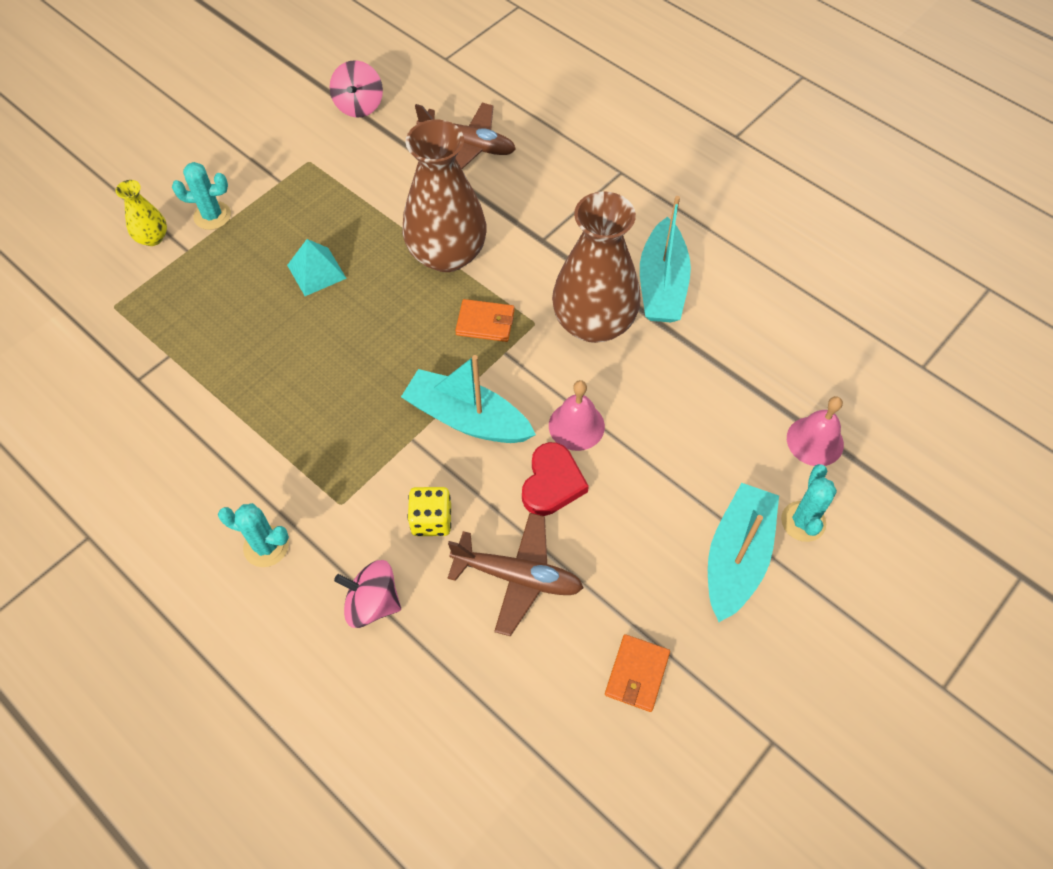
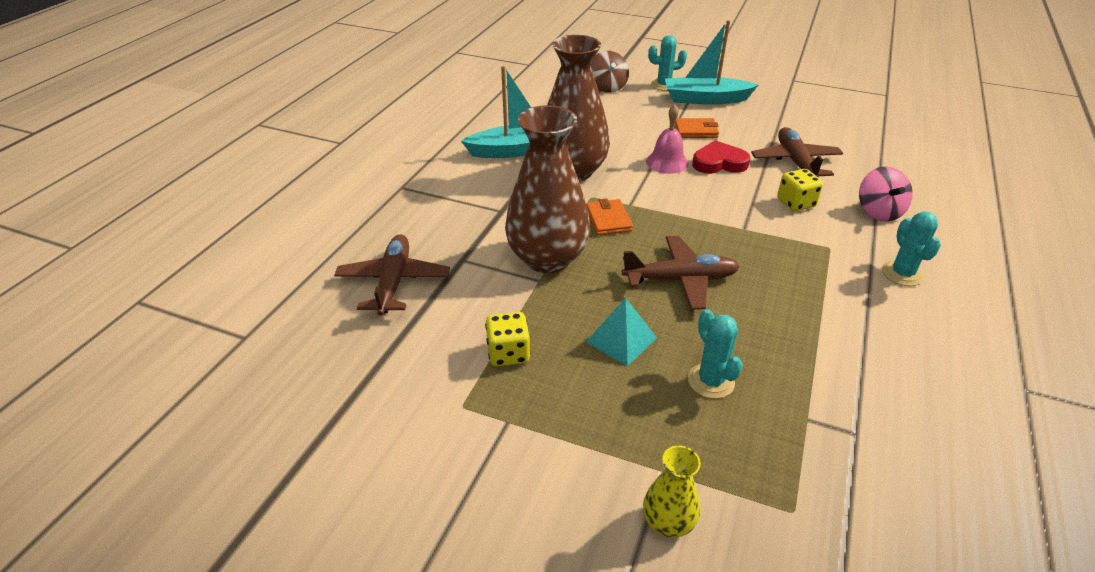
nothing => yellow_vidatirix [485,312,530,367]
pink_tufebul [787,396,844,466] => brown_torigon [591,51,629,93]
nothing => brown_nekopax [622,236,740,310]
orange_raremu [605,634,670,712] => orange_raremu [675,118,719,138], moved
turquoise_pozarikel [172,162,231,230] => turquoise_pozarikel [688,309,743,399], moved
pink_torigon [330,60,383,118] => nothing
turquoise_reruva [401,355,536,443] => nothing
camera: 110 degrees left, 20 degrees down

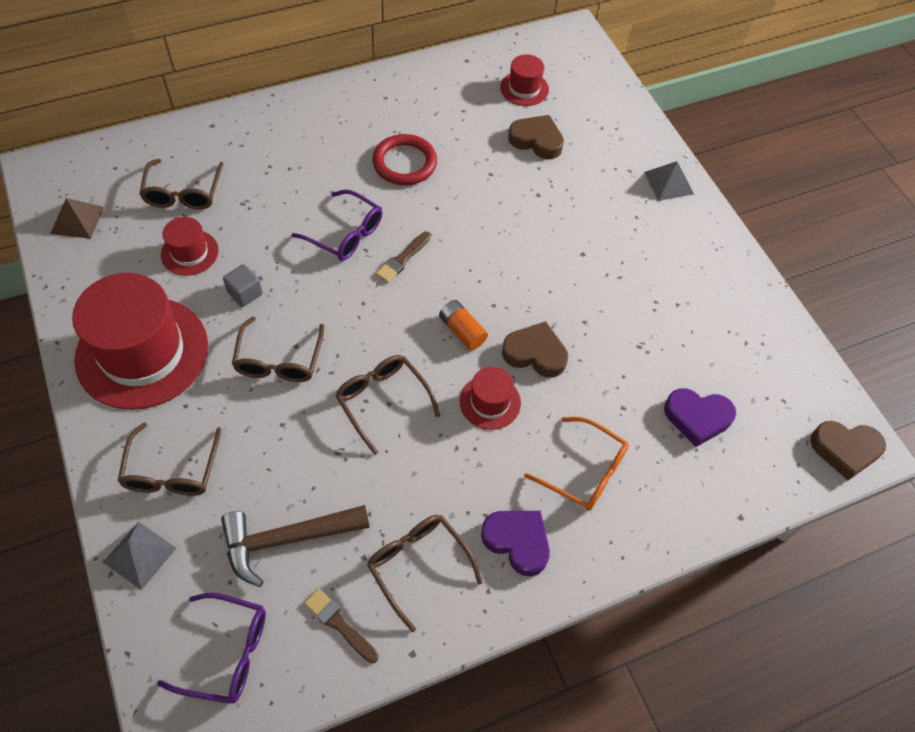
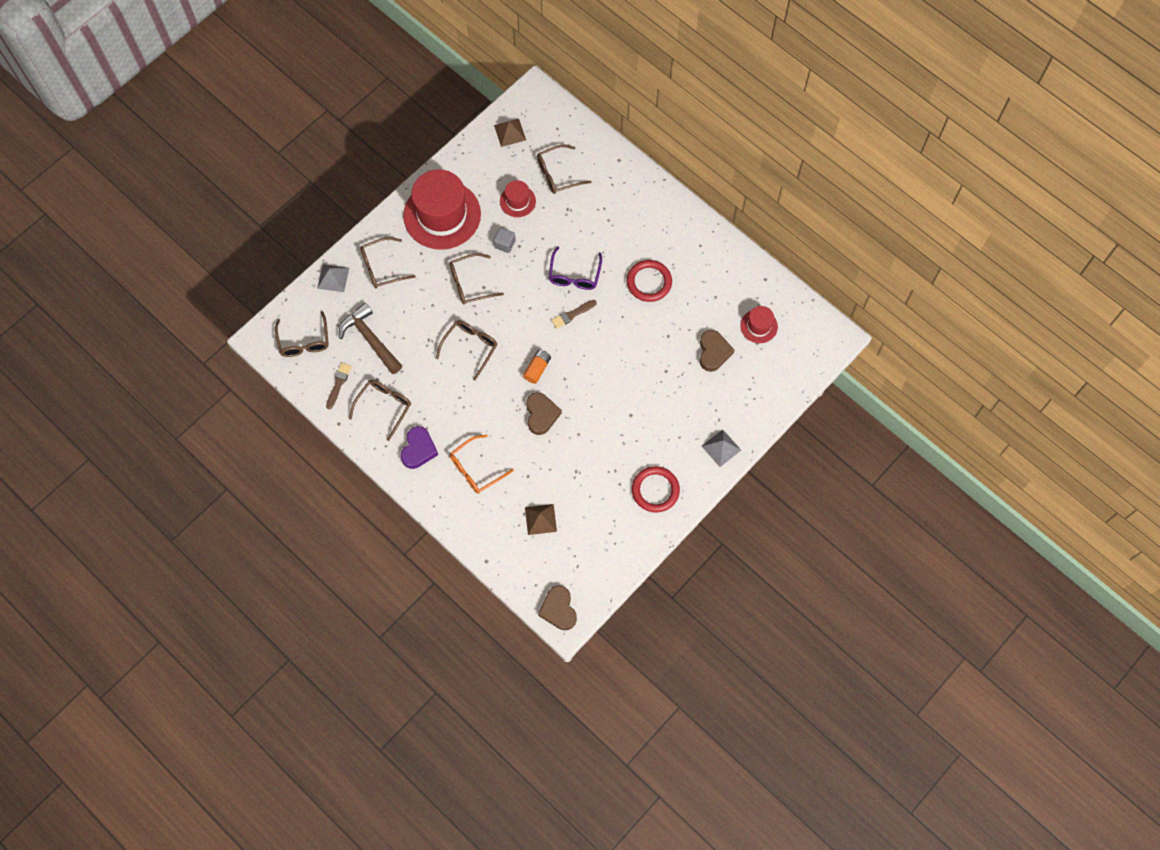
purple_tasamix [157,593,266,704] => brown_tasamix [275,311,329,357]
orange_tasamix [524,417,629,511] => orange_tasamix [450,434,514,494], 45 degrees clockwise
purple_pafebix [664,388,736,447] => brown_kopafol [525,504,557,535]
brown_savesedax [375,232,431,283] => brown_savesedax [551,300,597,329], 45 degrees counterclockwise
nothing => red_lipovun [632,466,680,512]
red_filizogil [459,367,521,430] => nothing
camera: 70 degrees right, 10 degrees up

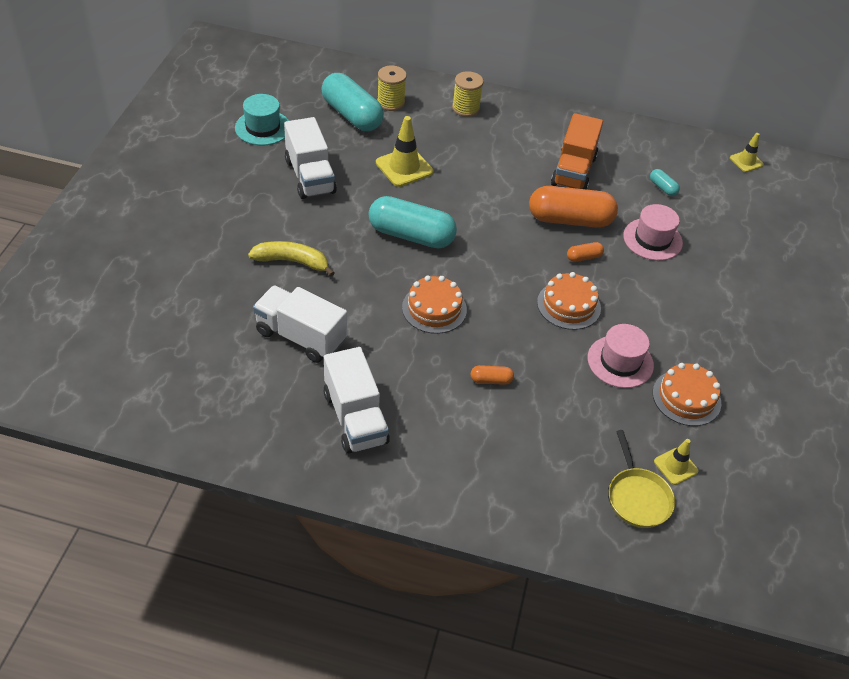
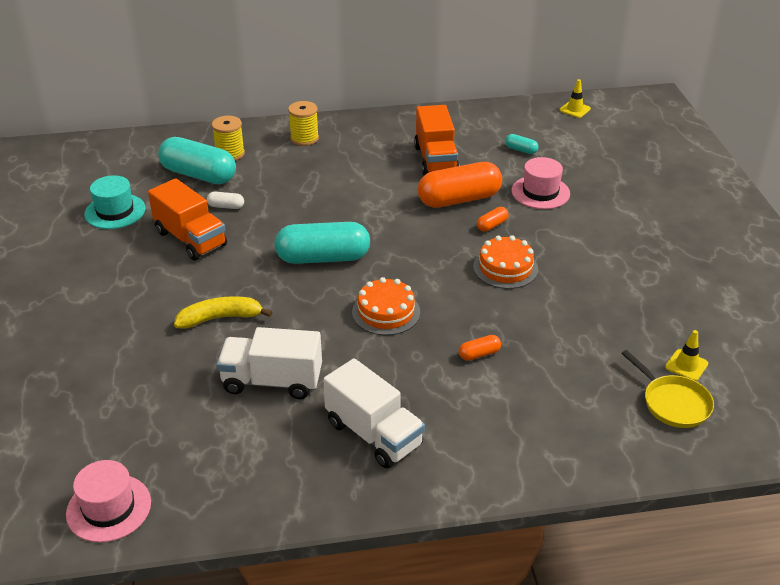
pink_filizogil [588,324,654,388] => pink_filizogil [66,460,151,543], moved
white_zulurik [284,117,337,199] => orange_zulurik [148,178,227,260]
nothing => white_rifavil [207,192,244,209]
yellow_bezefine [376,116,433,187] => nothing
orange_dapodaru [653,363,721,426] => nothing
camera: 20 degrees left, 10 degrees down

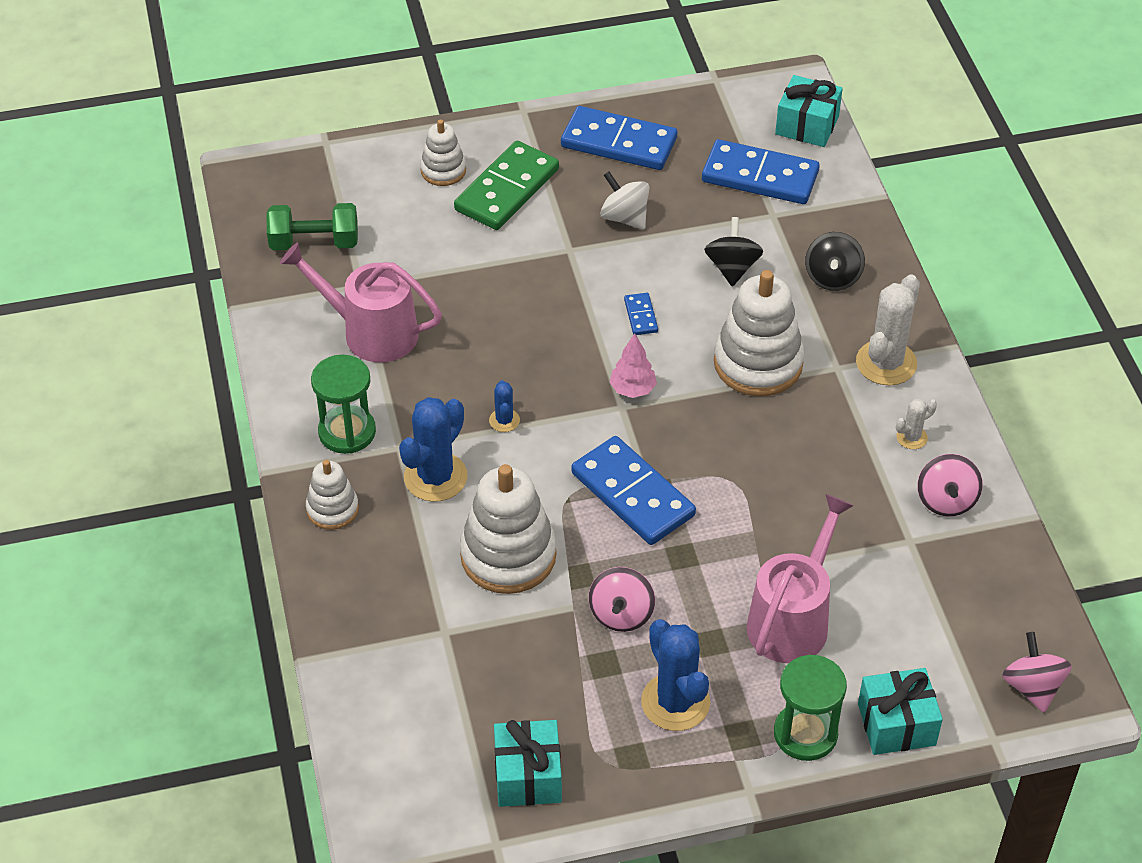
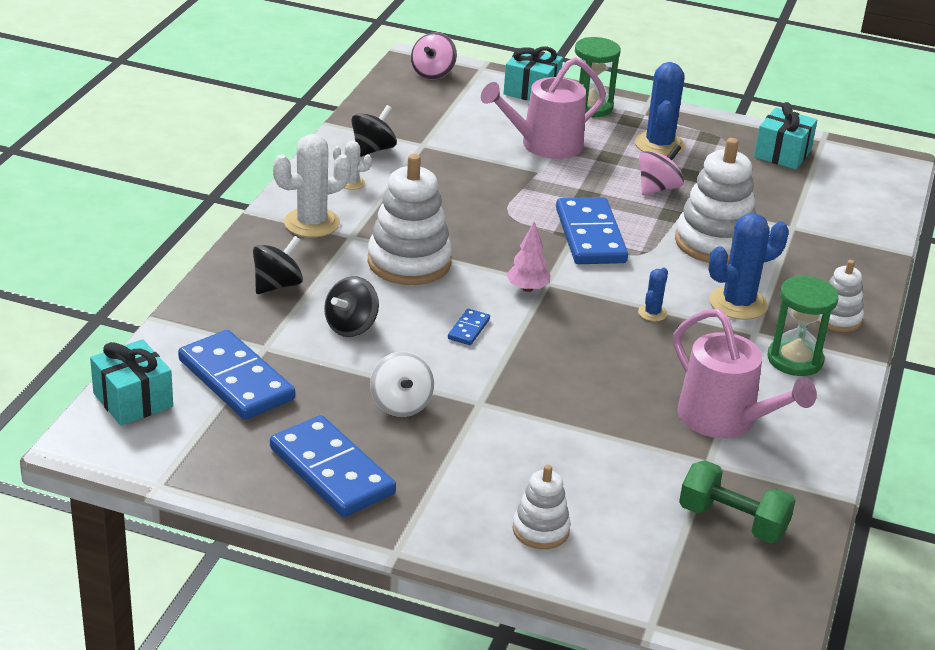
pink_torigon [917,454,983,517] => black_torigon [351,105,397,157]
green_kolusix [454,141,559,230] => nothing
camera: 150 degrees left, 15 degrees down

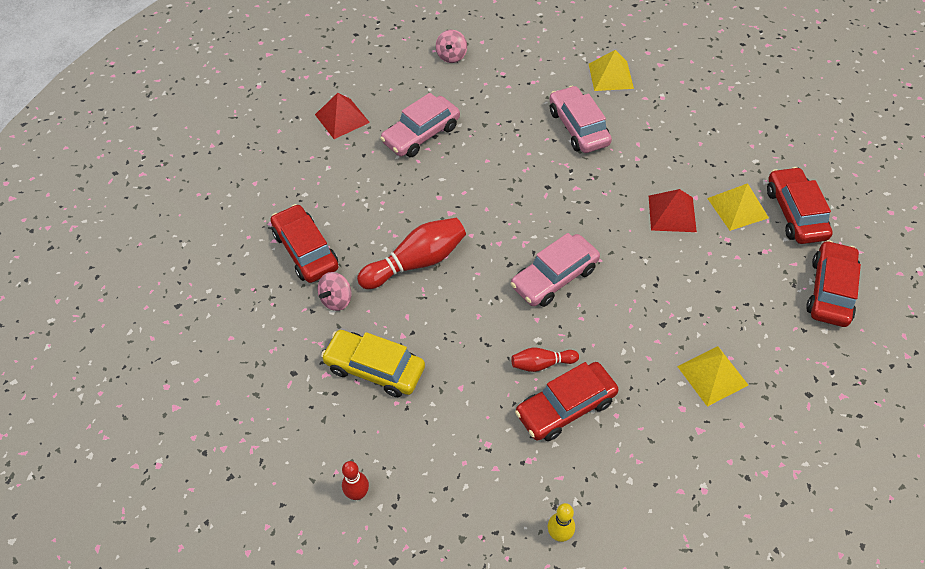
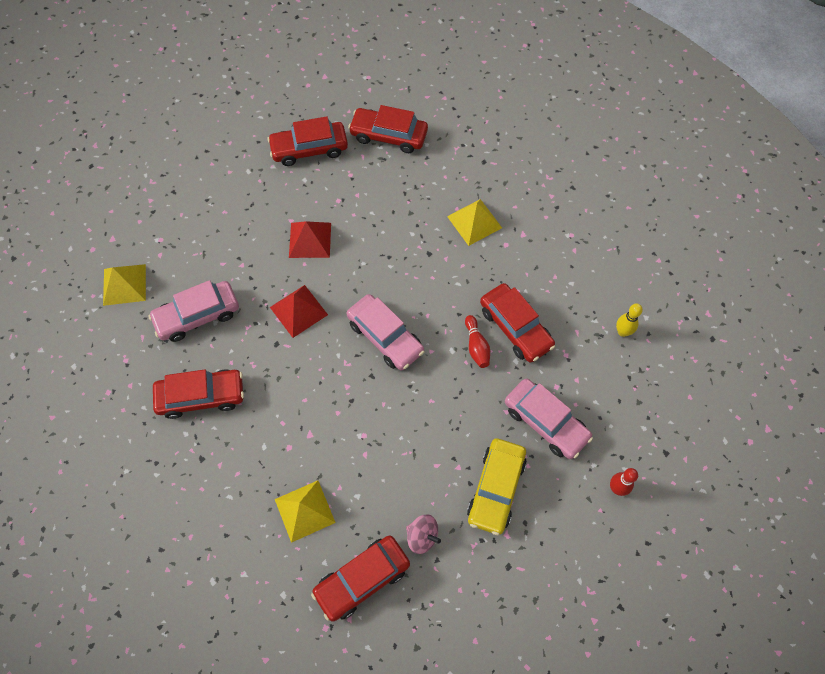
nothing => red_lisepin [153,369,244,419]
red_kopafol [315,93,370,139] => red_kopafol [270,285,328,338], moved
yellow_kopafol [707,183,769,231] => yellow_kopafol [275,480,336,543], moved
pink_lisepin [380,93,460,157] => pink_lisepin [505,378,593,459], moved
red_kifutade [357,218,466,289] => nothing
pink_torigon [436,30,467,63] => nothing
camera: 95 degrees left, 10 degrees up

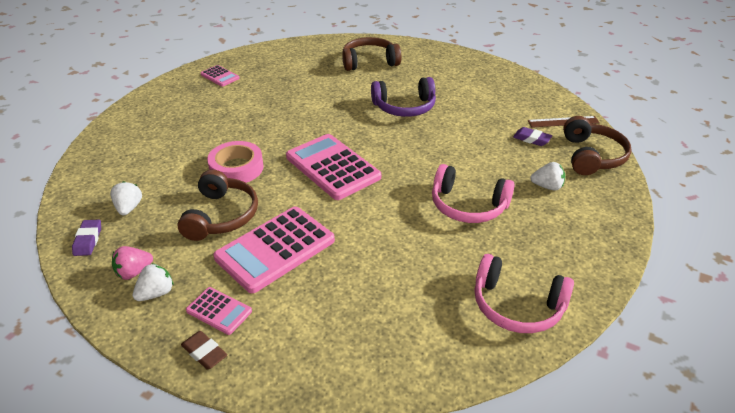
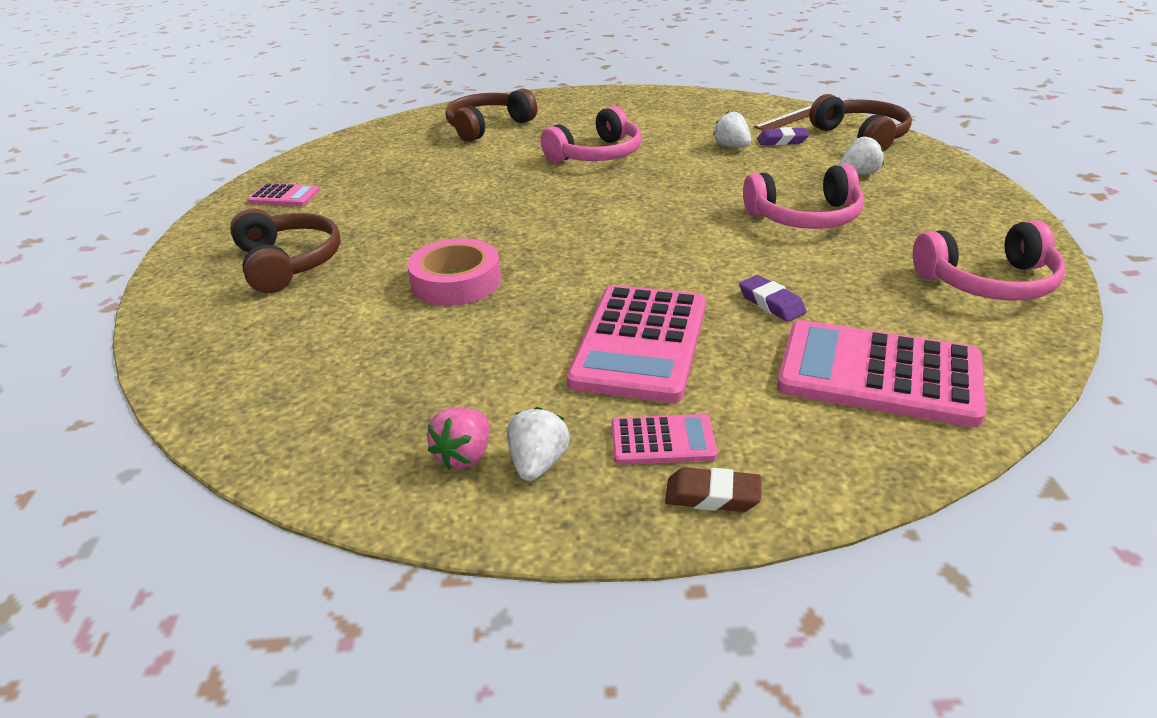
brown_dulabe [177,169,258,241] => brown_dulabe [230,208,341,293], moved
purple_dulabe [371,77,436,117] => pink_dulabe [540,106,642,163]
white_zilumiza [110,181,142,215] => white_zilumiza [713,111,751,147], moved
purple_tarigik [72,220,101,256] => purple_tarigik [739,275,807,322], moved
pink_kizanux [286,134,381,200] => pink_kizanux [777,320,986,427], moved
camera: 30 degrees left, 5 degrees down

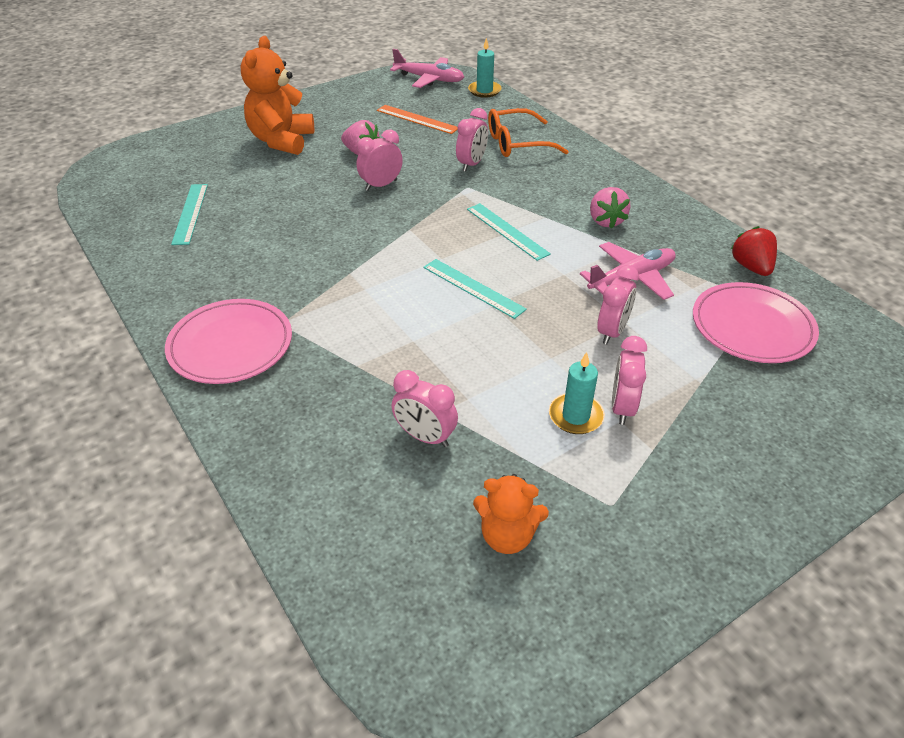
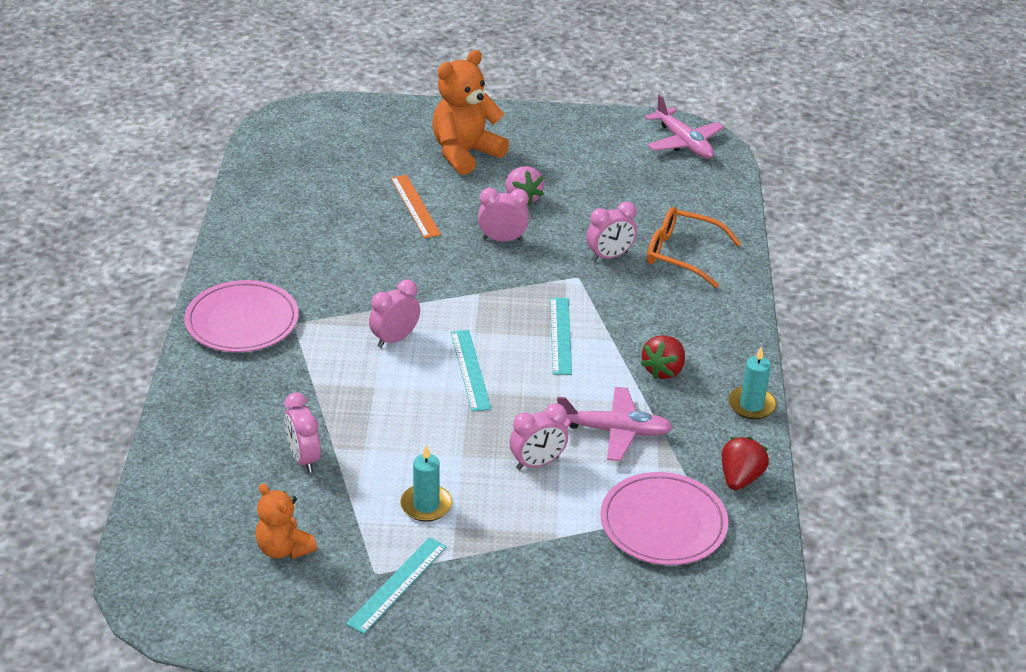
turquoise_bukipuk [171,184,208,245] => turquoise_bukipuk [346,537,447,634], moved
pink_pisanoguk [612,336,647,425] => pink_pisanoguk [369,280,420,348], moved
orange_bukipuk [377,105,458,134] => orange_bukipuk [391,175,441,238], moved
pink_zilumiza [590,187,631,229] => red_zilumiza [640,335,685,379]
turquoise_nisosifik [468,38,501,98] => turquoise_nisosifik [728,346,777,419], moved
camera: 35 degrees right, 5 degrees down

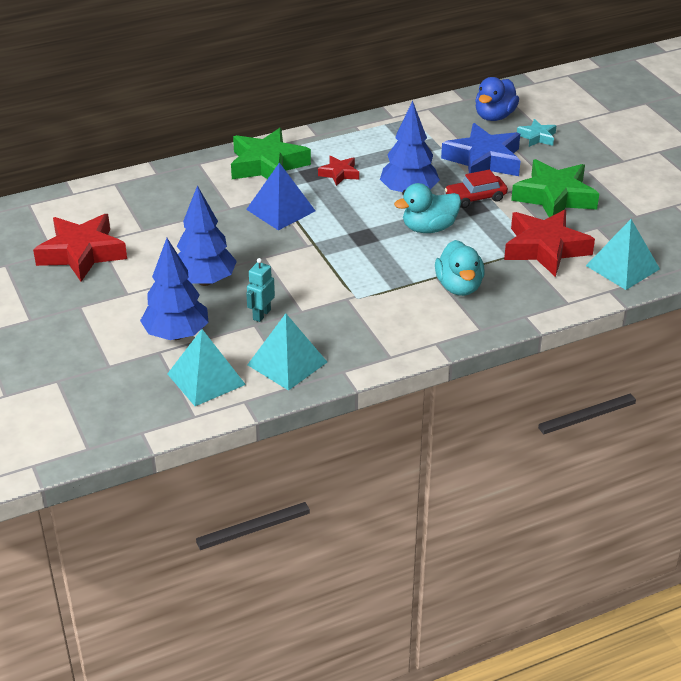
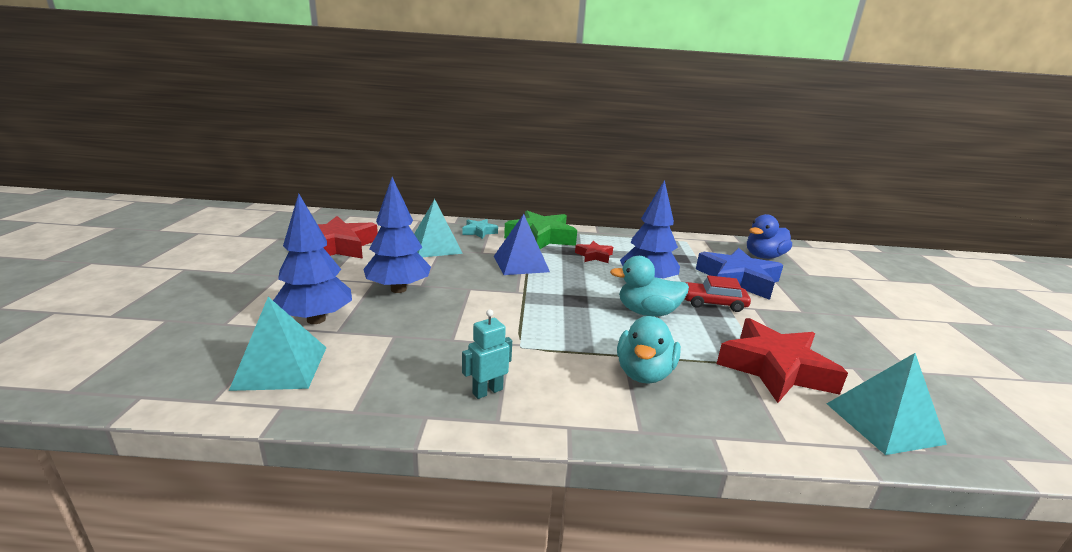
turquoise_kopafol [247,313,327,391] => turquoise_kopafol [414,199,463,257], moved
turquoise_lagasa [246,258,275,322] => turquoise_lagasa [462,309,512,399], moved
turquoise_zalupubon [517,119,557,147] => turquoise_zalupubon [463,219,498,239], moved
green_zalupubon [511,159,599,217] => nothing
camera: 25 degrees right, 15 degrees down

